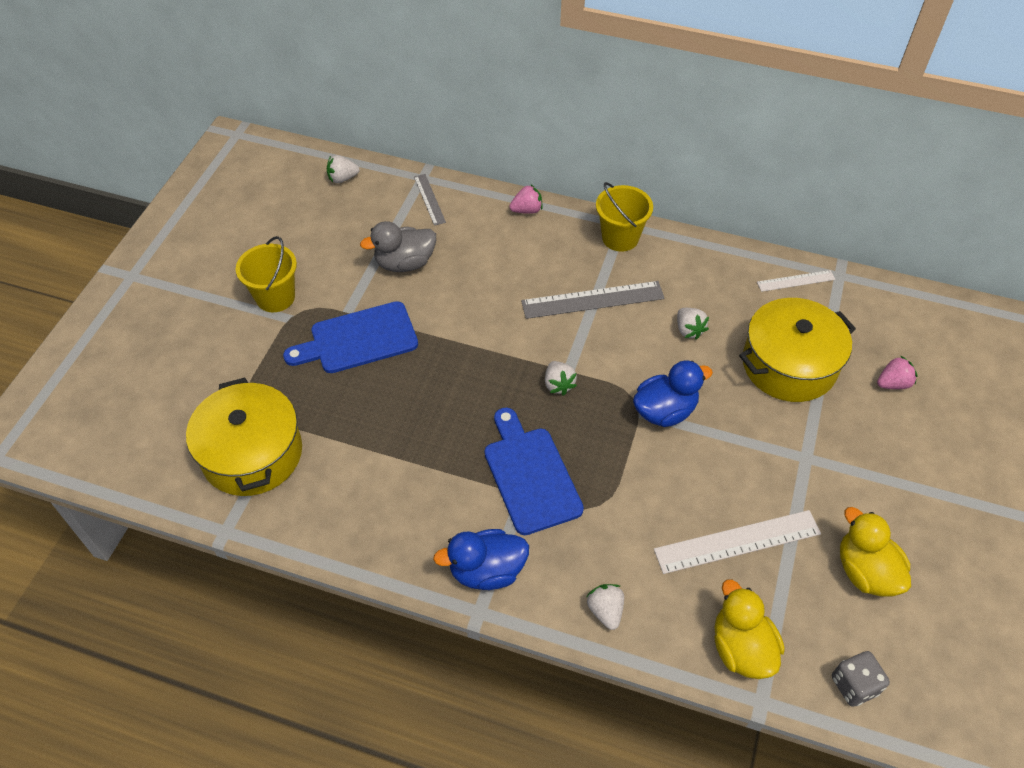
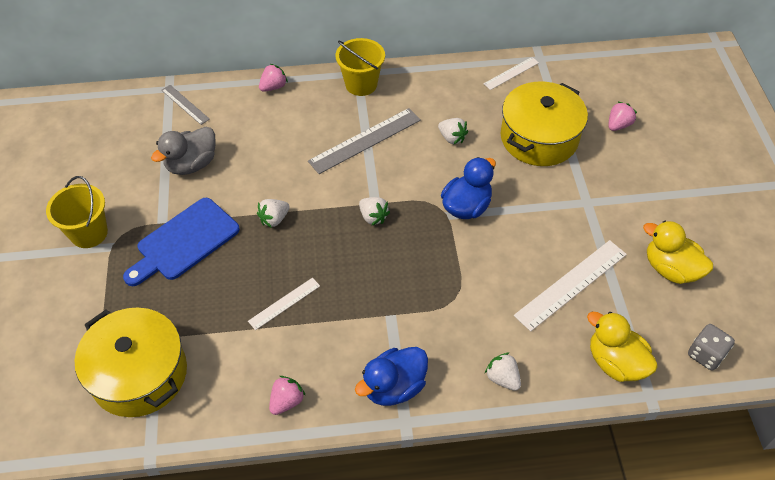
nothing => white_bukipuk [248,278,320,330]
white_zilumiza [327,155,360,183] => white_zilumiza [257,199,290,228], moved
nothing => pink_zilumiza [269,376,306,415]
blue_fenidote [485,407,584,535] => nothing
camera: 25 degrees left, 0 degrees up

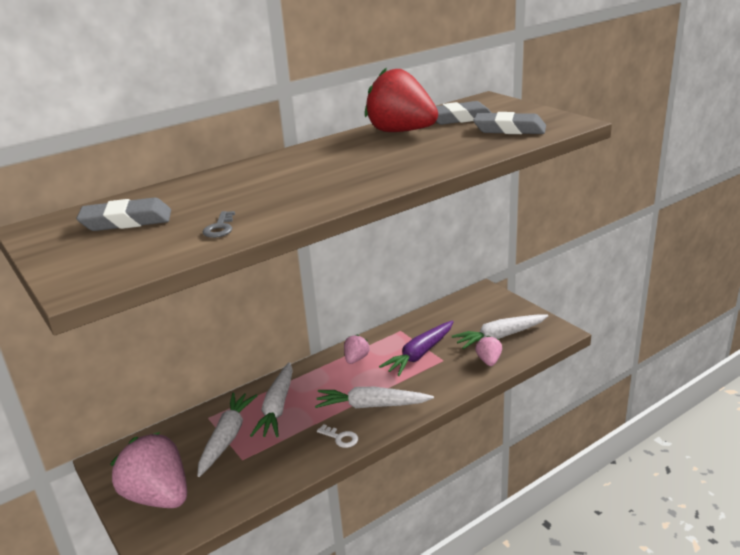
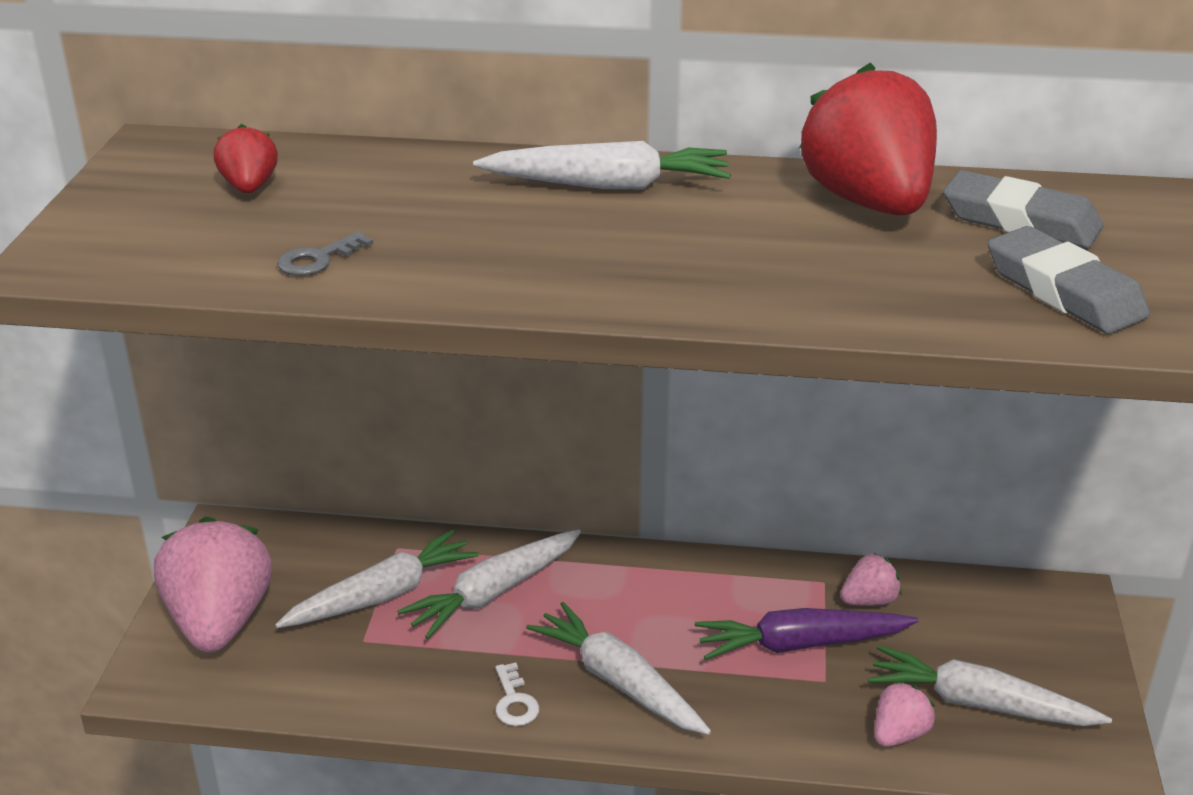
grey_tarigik [76,198,171,231] => red_zilumiza [214,124,278,193]
nothing => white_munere [473,141,731,189]
pink_zilumiza [344,334,370,364] => pink_zilumiza [840,553,902,606], moved
camera: 40 degrees right, 5 degrees up

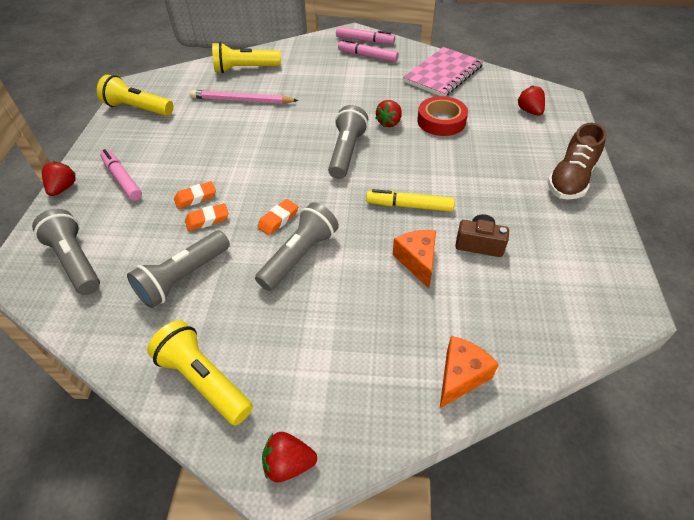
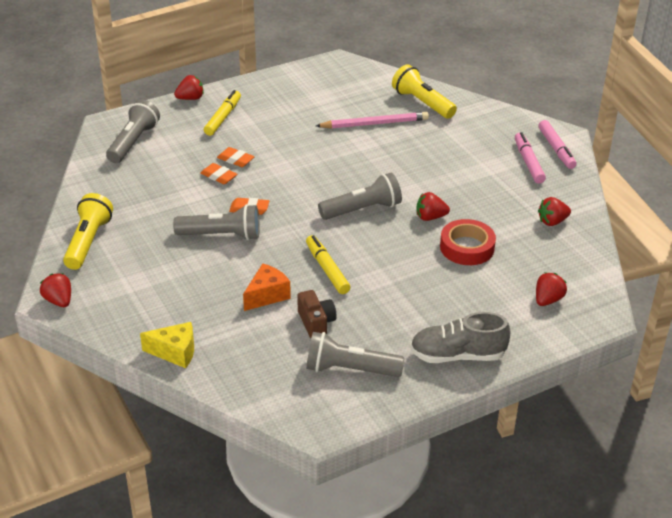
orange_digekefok [440,336,499,408] => yellow_digekefok [140,322,194,368]
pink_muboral [100,149,142,201] => yellow_muboral [204,90,241,136]
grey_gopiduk [127,231,230,308] => grey_gopiduk [306,332,405,377], moved
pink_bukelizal [190,90,299,104] => pink_bukelizal [316,112,429,129], 105 degrees clockwise
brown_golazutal [547,122,606,200] => grey_golazutal [410,312,510,363]
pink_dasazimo [403,47,484,96] => red_zilumiza [538,197,571,226]
yellow_gopiduk [97,75,174,116] => nothing
camera: 55 degrees right, 10 degrees down

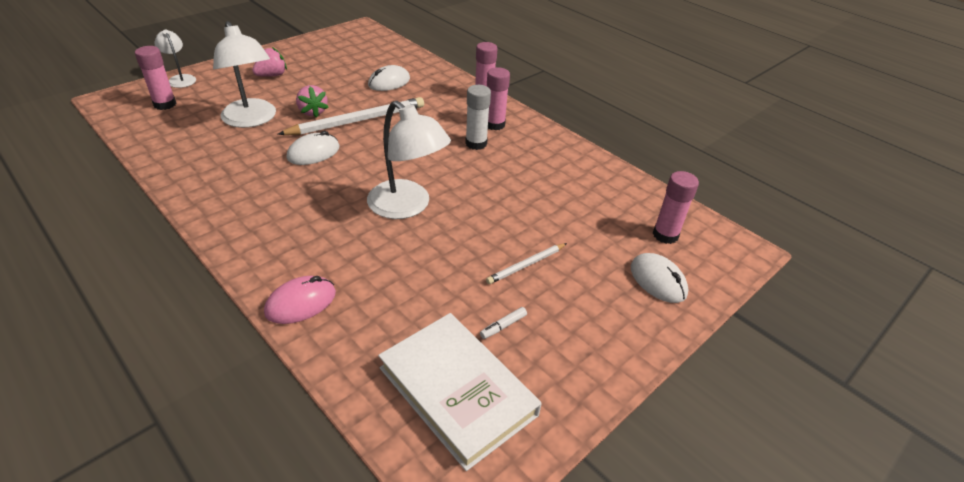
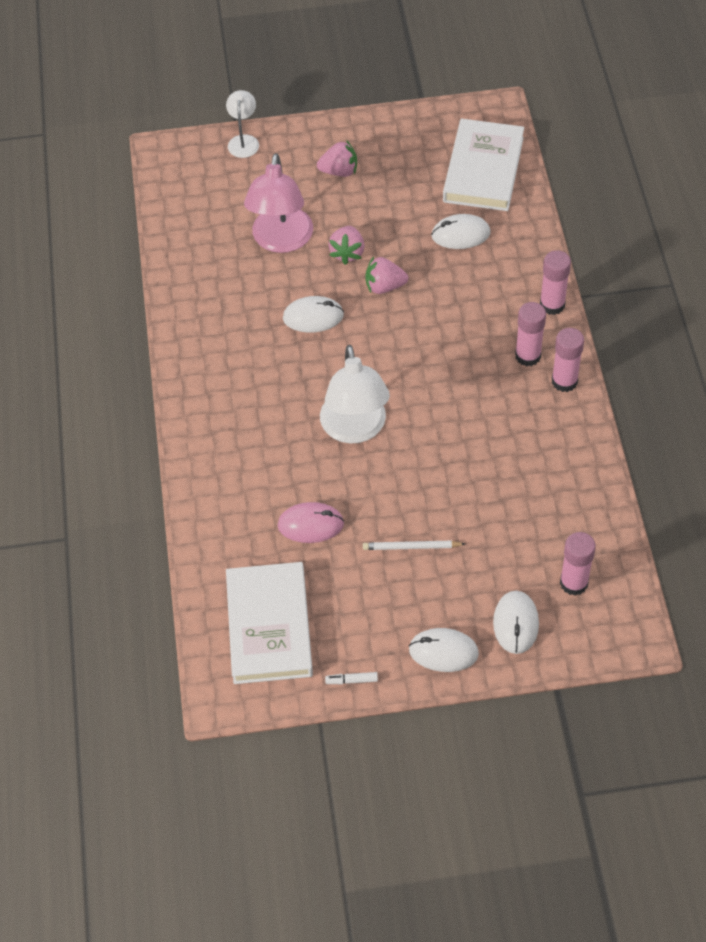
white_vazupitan [213,21,276,128] => pink_vazupitan [244,153,313,253]
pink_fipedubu [264,276,336,324] => pink_fipedubu [278,502,344,543], moved
white_muboral [480,307,527,339] => white_muboral [325,672,378,684], moved
white_bukelizal [277,97,424,135] => pink_zilumiza [366,256,408,294]
nothing => white_fipedubu [409,628,479,672]
nothing => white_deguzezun [443,119,524,211]
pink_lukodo [135,46,176,110] => pink_lukodo [552,328,584,392], moved
white_lukodo [465,85,491,150] => nothing
camera: 40 degrees right, 15 degrees up

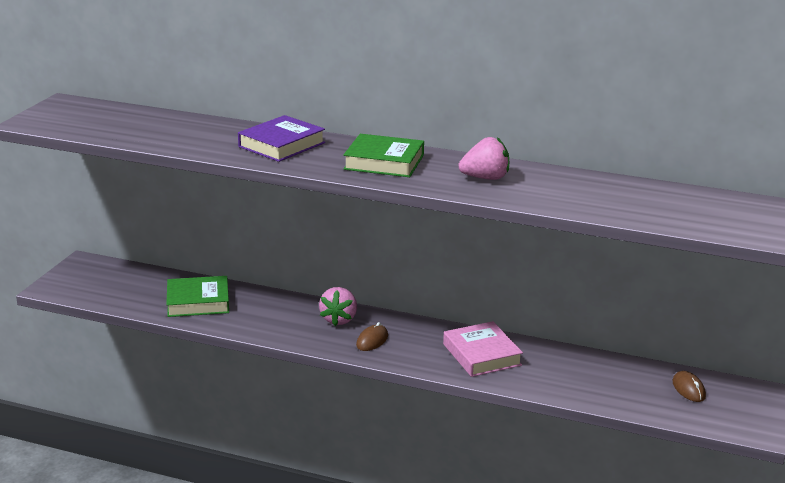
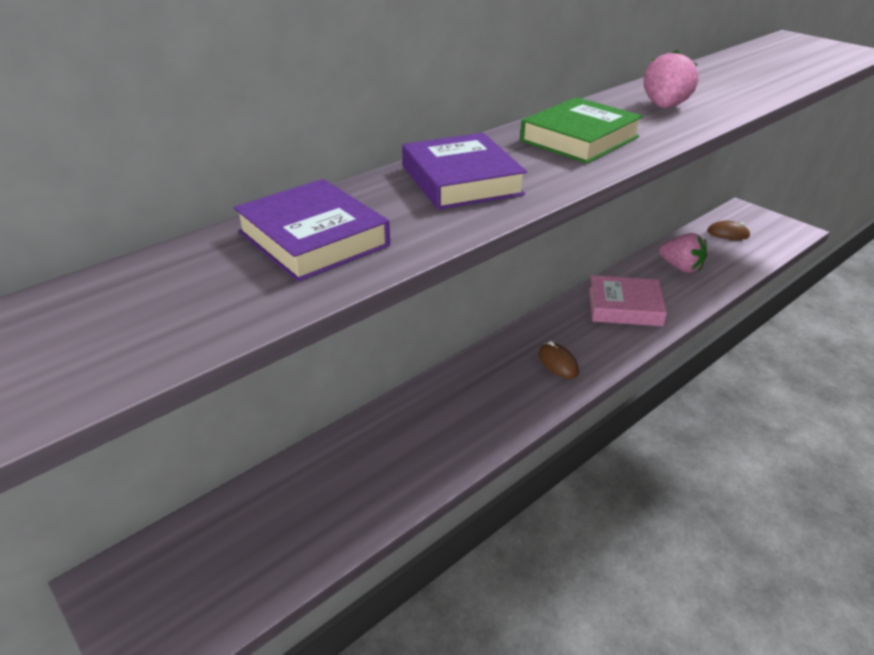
nothing => purple_deguzezun [234,179,390,282]
pink_zilumiza [319,287,357,326] => pink_zilumiza [659,233,707,273], moved
green_deguzezun [166,276,229,317] => nothing
camera: 60 degrees left, 10 degrees up

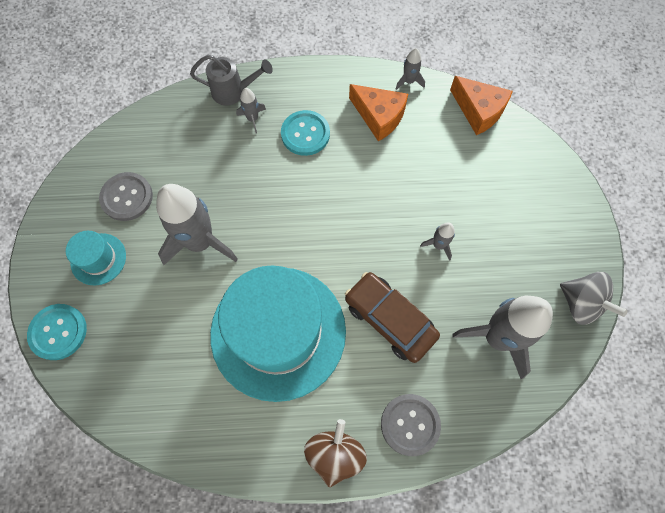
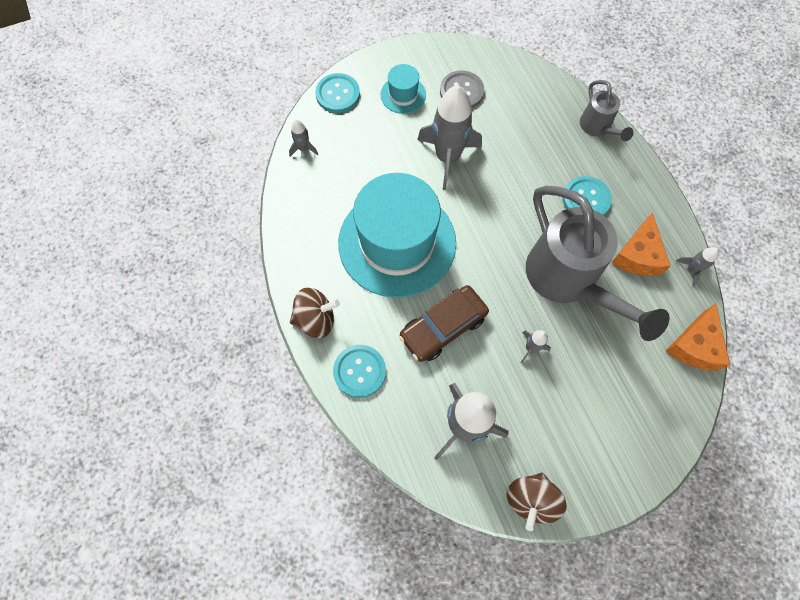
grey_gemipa [236,88,266,134] => grey_gemipa [289,119,318,157], moved
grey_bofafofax [381,394,441,456] => turquoise_bofafofax [333,345,386,398]
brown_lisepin [345,272,440,363] => brown_lisepin [399,285,489,362], 150 degrees counterclockwise
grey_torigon [560,272,628,325] => brown_torigon [507,472,567,531]
nothing => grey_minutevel [526,186,670,341]
camera: 70 degrees right, 0 degrees up

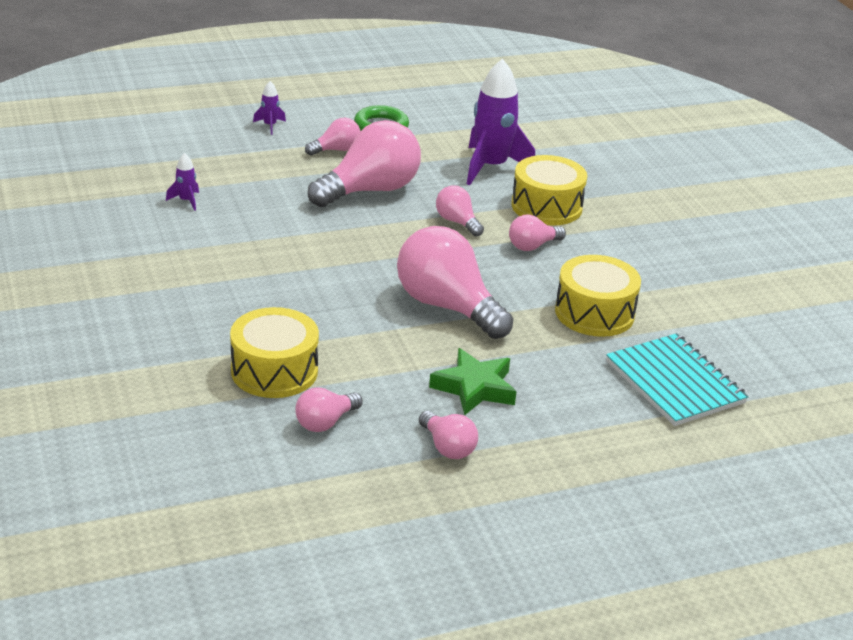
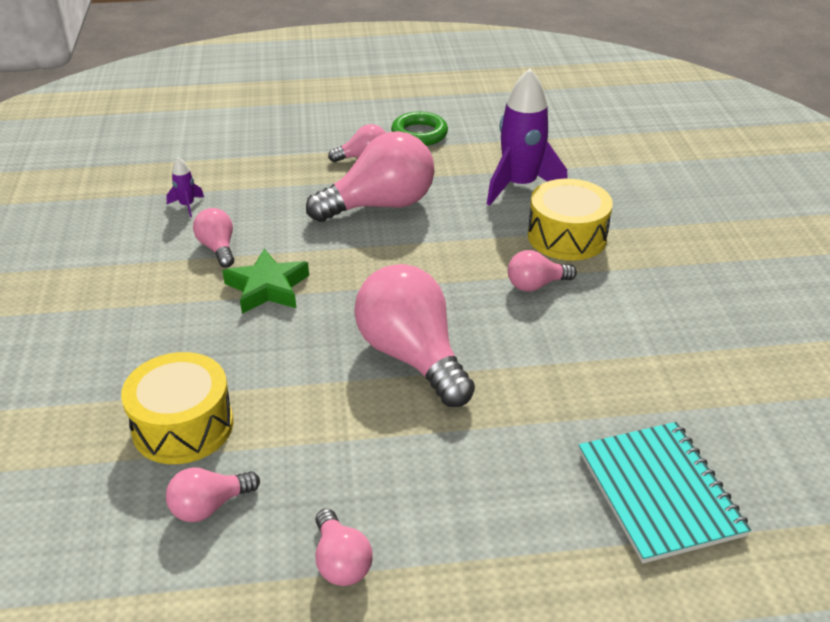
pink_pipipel [436,185,484,237] => pink_pipipel [193,208,234,267], moved
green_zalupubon [429,348,517,415] => green_zalupubon [223,249,309,314], moved
purple_gemipa [253,81,286,135] => nothing
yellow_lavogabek [555,255,641,337] => nothing
camera: 15 degrees right, 5 degrees up

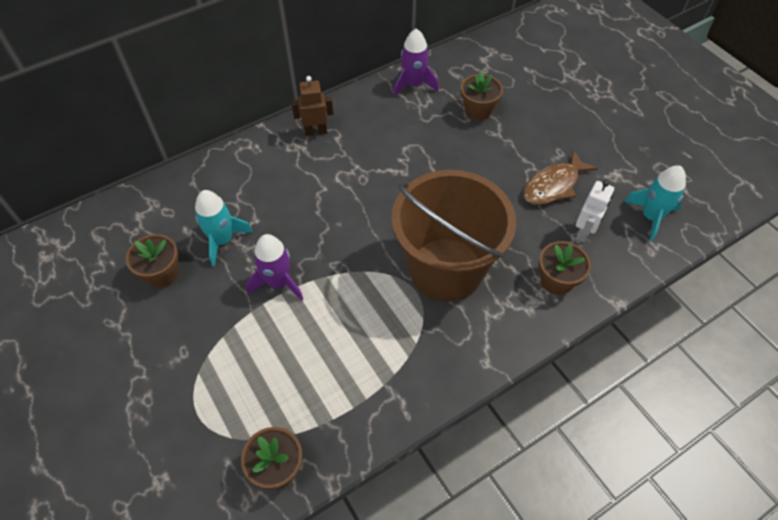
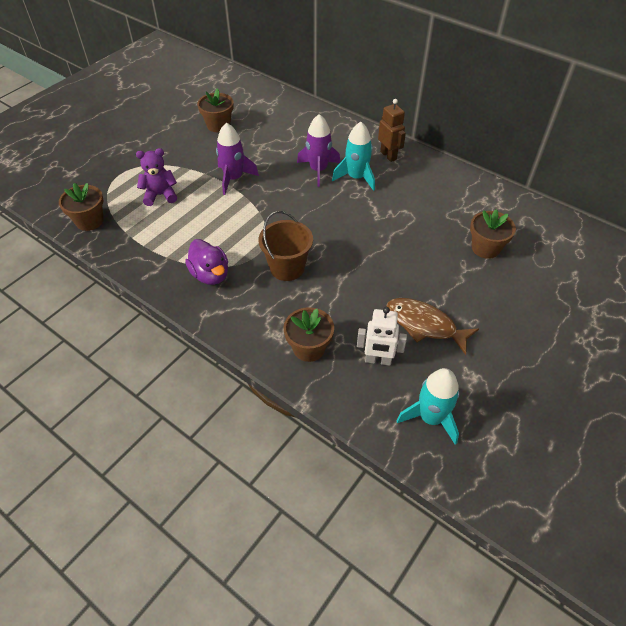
nothing => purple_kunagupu [136,148,177,206]
nothing => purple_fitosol [185,239,228,285]
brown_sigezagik [391,170,516,302] => brown_sigezagik [258,211,313,281], x0.52
purple_gemipa [393,29,439,97] => purple_gemipa [297,114,340,187], moved
turquoise_gemipa [195,190,253,267] => turquoise_gemipa [332,122,375,191], moved
camera: 70 degrees right, 5 degrees down

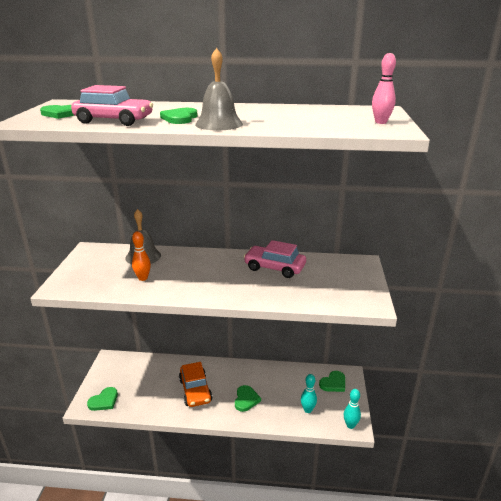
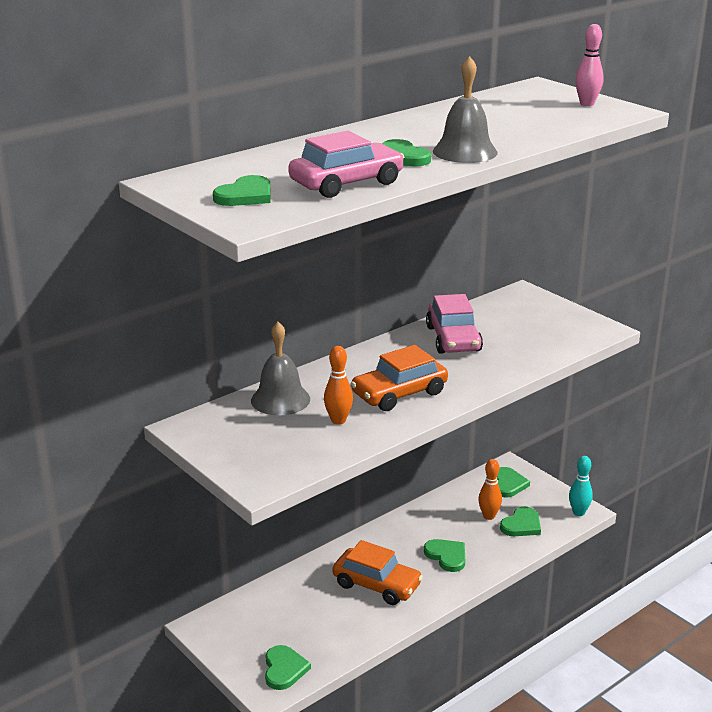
nothing => orange_lisepin [350,345,448,411]
pink_lisepin [244,240,306,278] => pink_lisepin [426,294,483,354], 75 degrees counterclockwise
nothing => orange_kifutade [478,459,502,520]
turquoise_kifutade [301,374,317,413] => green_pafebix [500,506,541,536]
camera: 45 degrees left, 0 degrees up

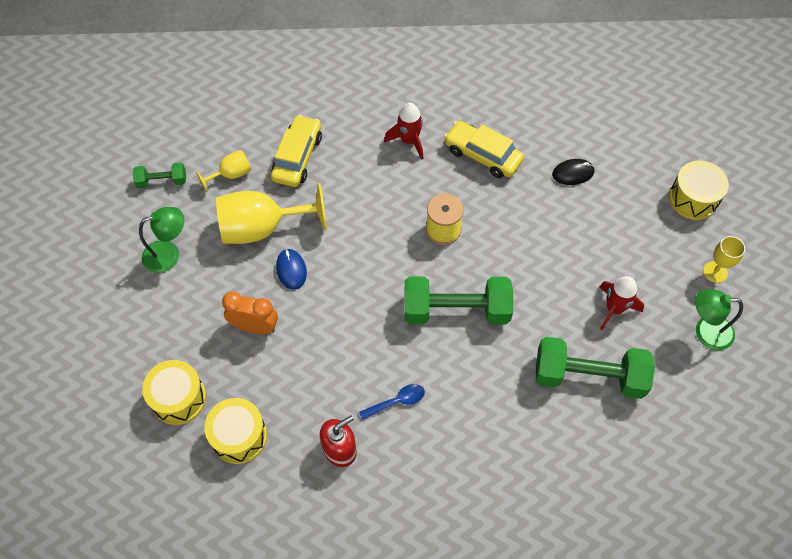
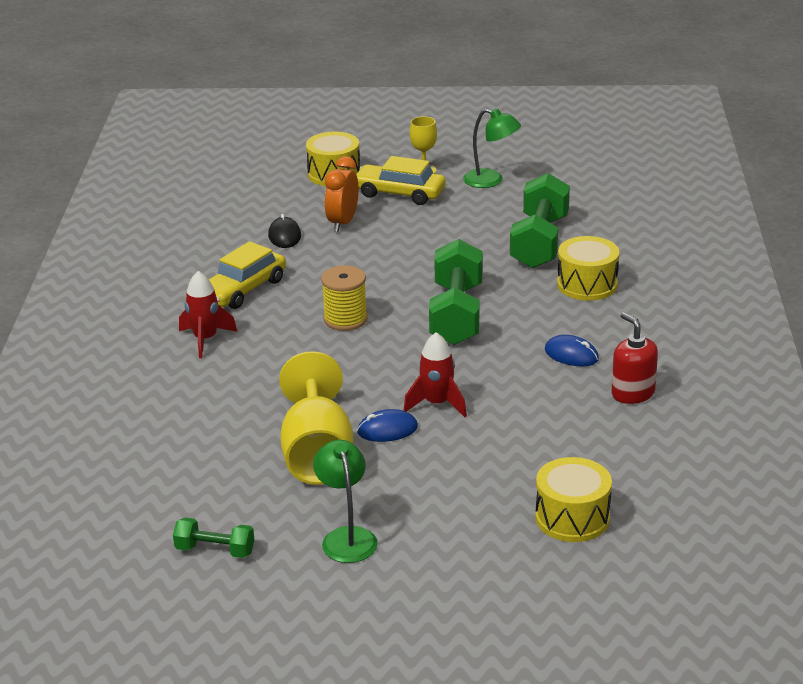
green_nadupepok [133,162,186,188] => green_nadupepok [173,518,254,558], 75 degrees counterclockwise
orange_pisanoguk [222,292,278,334] => orange_pisanoguk [325,156,359,232], moved
yellow_lisepin [271,115,322,187] => yellow_lisepin [356,156,445,205], moved
red_gemipa [600,276,644,330] => red_gemipa [403,332,467,417], moved
green_vazupitan [695,289,743,350] => green_vazupitan [463,108,521,188], 75 degrees counterclockwise
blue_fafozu [359,384,425,420] => blue_fipedubu [545,335,599,366]
yellow_lavogabek [204,398,267,464] => yellow_lavogabek [557,236,619,301], moved
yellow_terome [196,150,251,192] => nothing
camera: 85 degrees left, 30 degrees down

